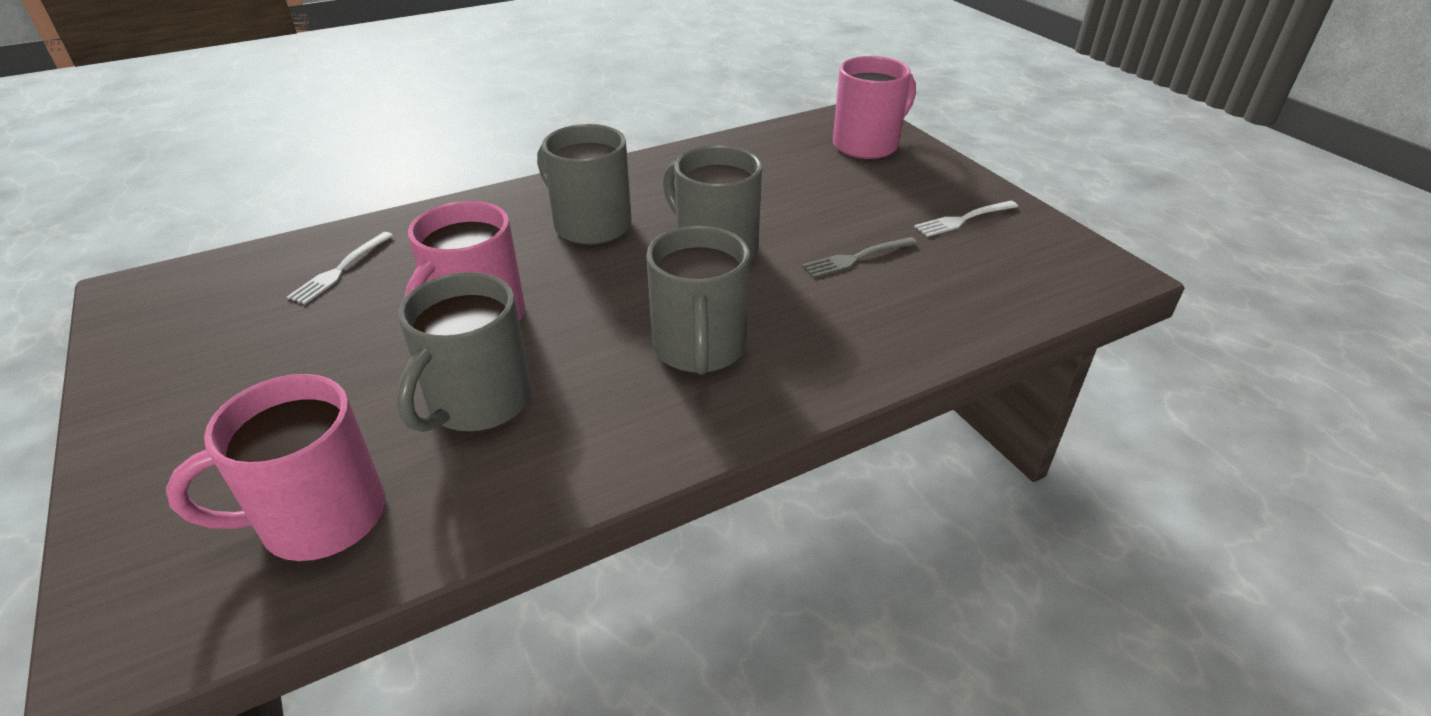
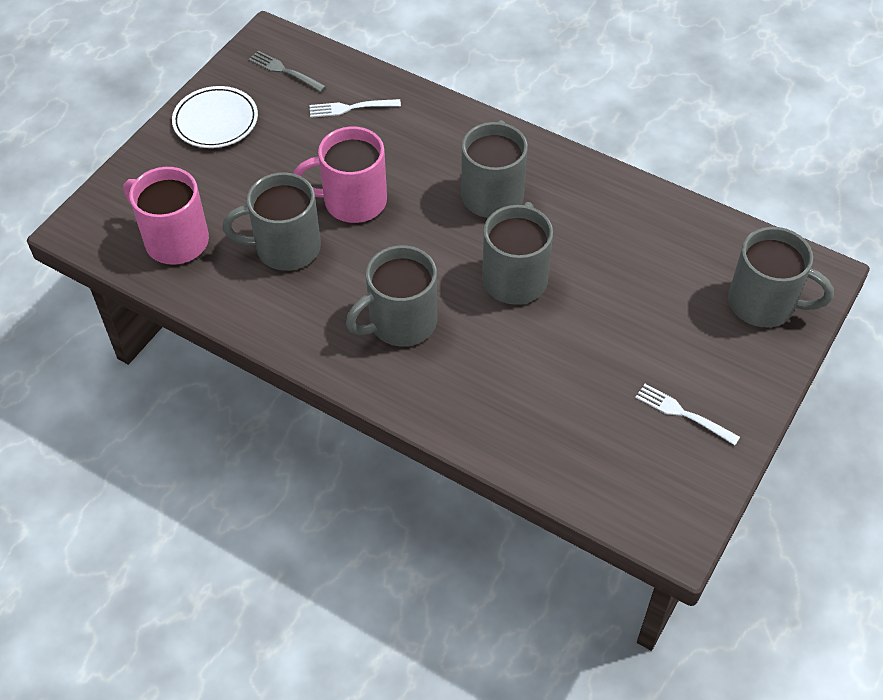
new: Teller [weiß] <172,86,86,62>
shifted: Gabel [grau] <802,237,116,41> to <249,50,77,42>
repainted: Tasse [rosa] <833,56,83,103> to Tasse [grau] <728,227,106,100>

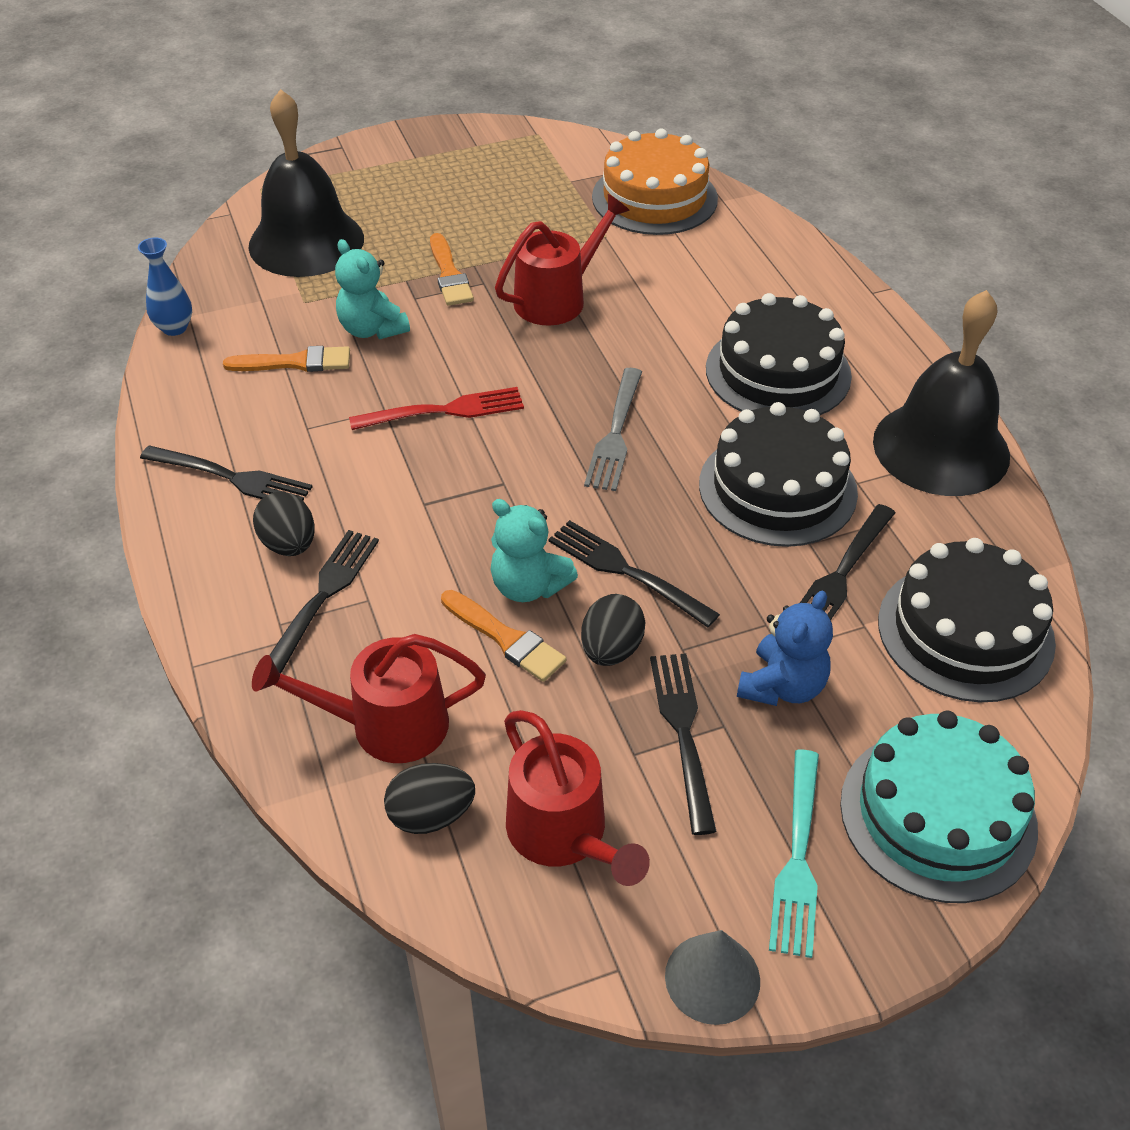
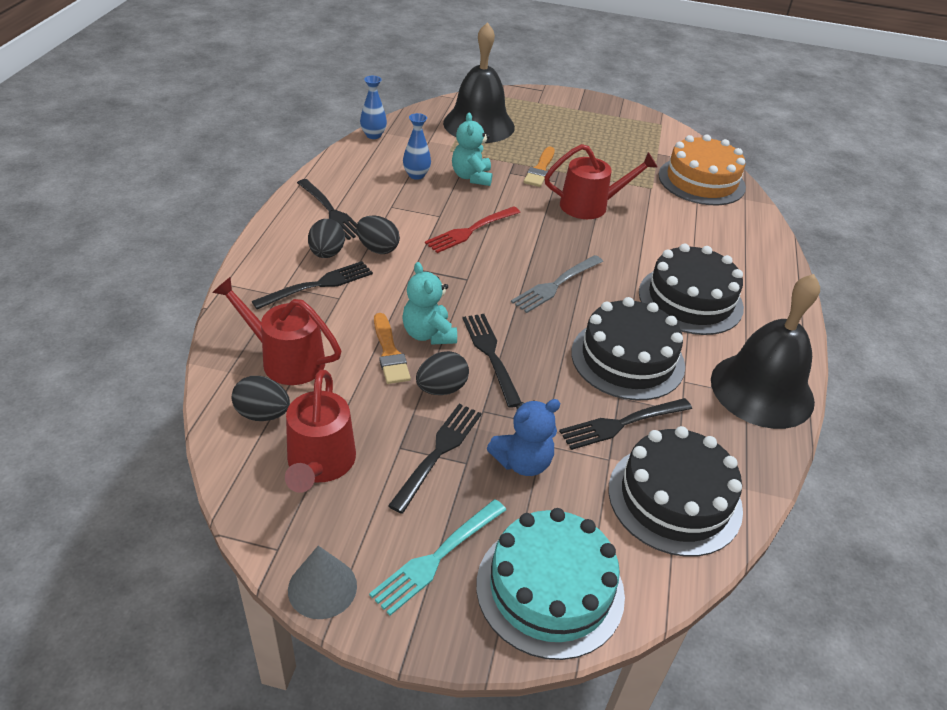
new: Ei [schwarz] <356,215,44,39>
swapped: Pinsel [orange] <223,346,127,26> to Vase [blau] <403,113,28,67>
rotated: Gabel [rot] <349,387,175,43> = <425,206,95,47> 120 degrees clockwise

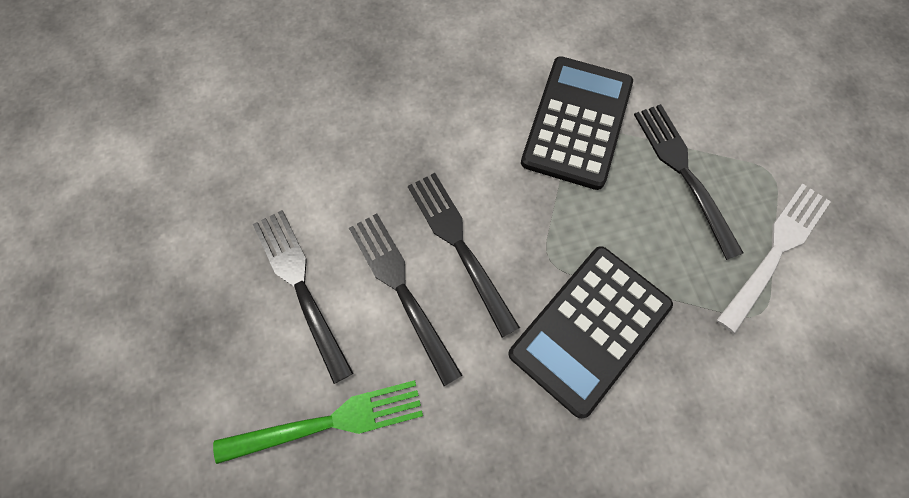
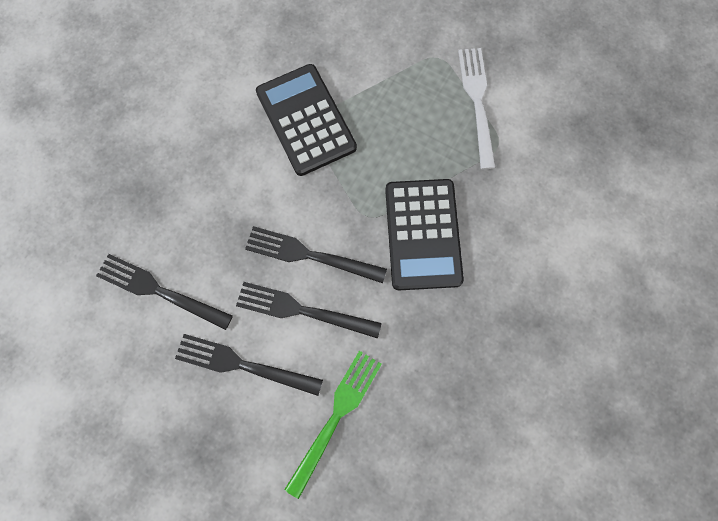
shifted: Gabel [schwarz] <634,104,110,156> to <96,254,137,76>

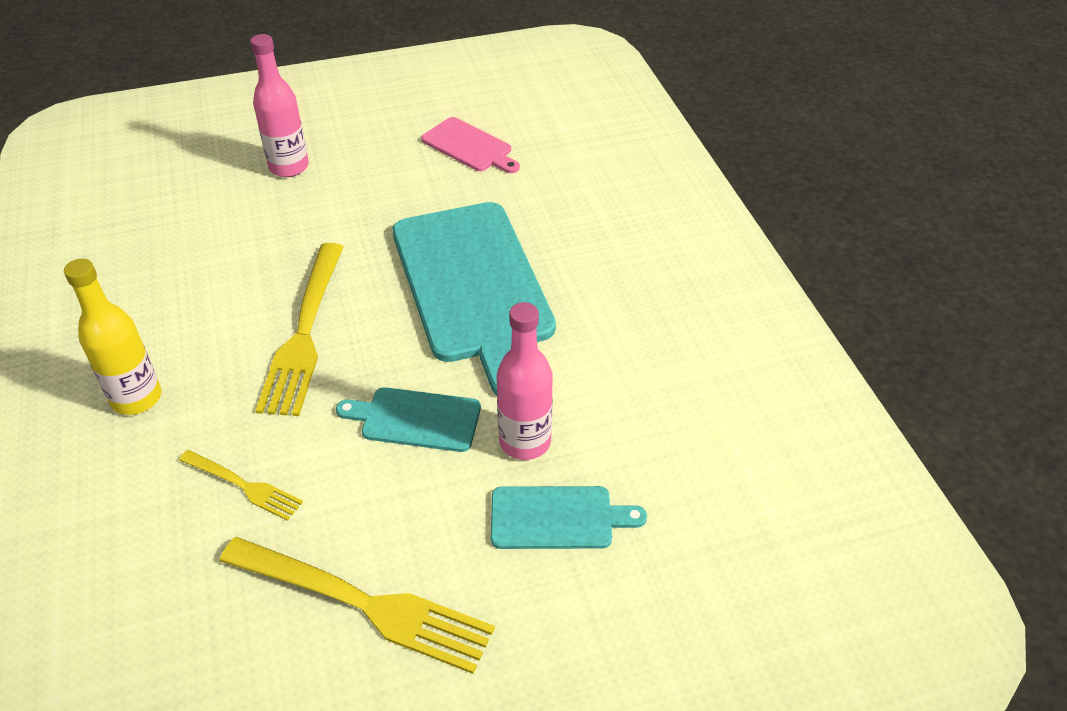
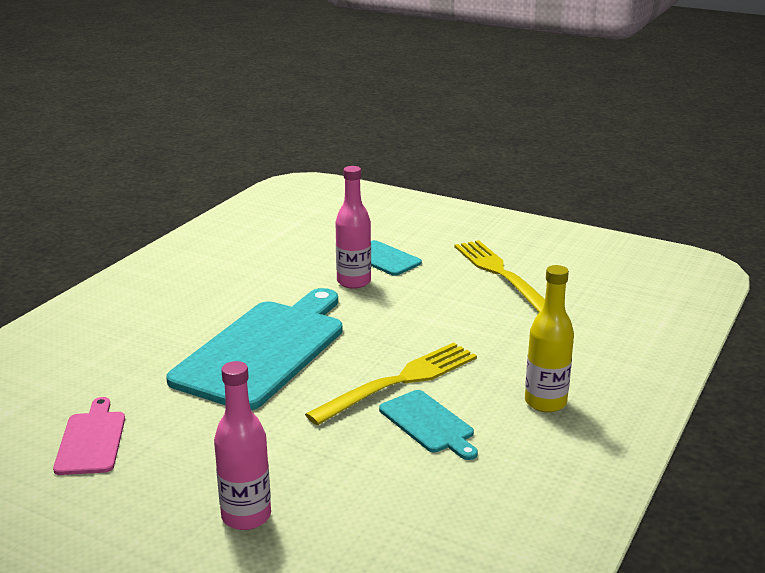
gone: Gabel [gelb] <179,450,124,71>
shifted: Schneidebrett [türkis] <336,387,145,65> to <379,390,99,70>

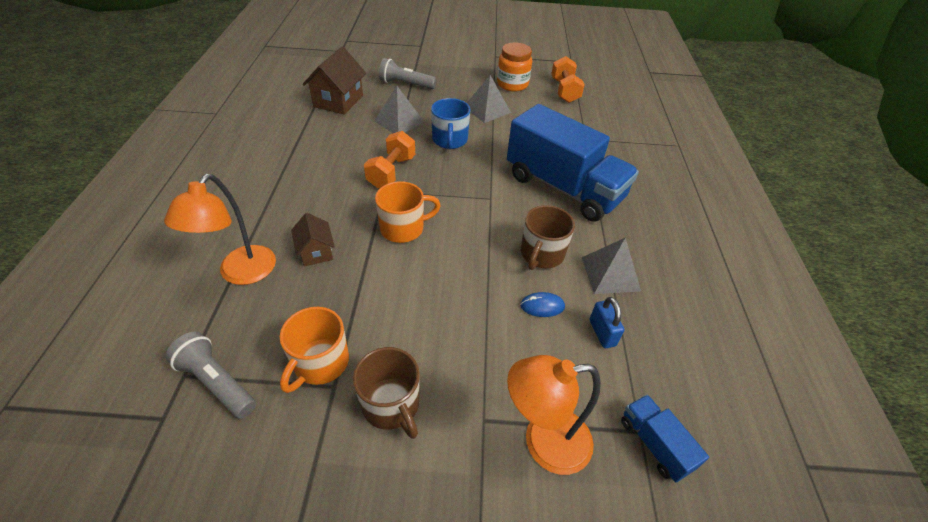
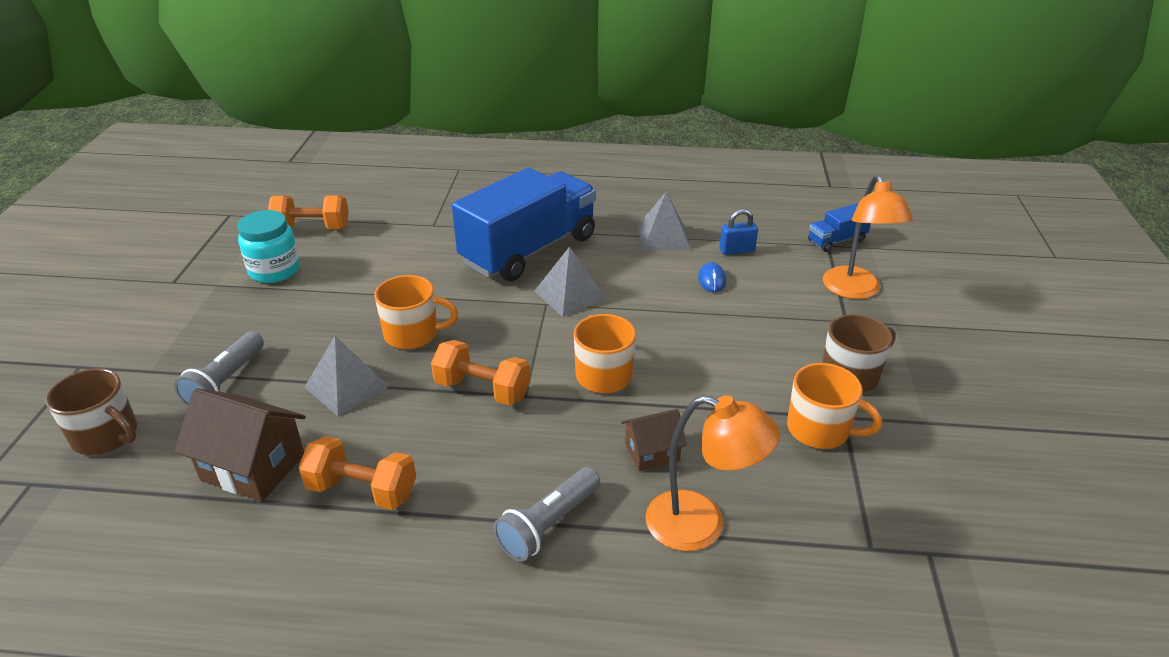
new: Hantel [orange] <299,436,117,74>
shifted: Pyramide [grau] <467,75,44,48> to <534,246,72,71>; Tasse [braun] <521,205,54,65> to <46,368,91,87>; Taschenlampe [grau] <166,332,90,87> to <493,467,107,95>
repainted: Einmachglas [orange] <497,43,35,48> to Einmachglas [türkis] <238,210,62,73>; Tasse [blau] <431,98,40,51> to Tasse [orange] <374,275,84,74>

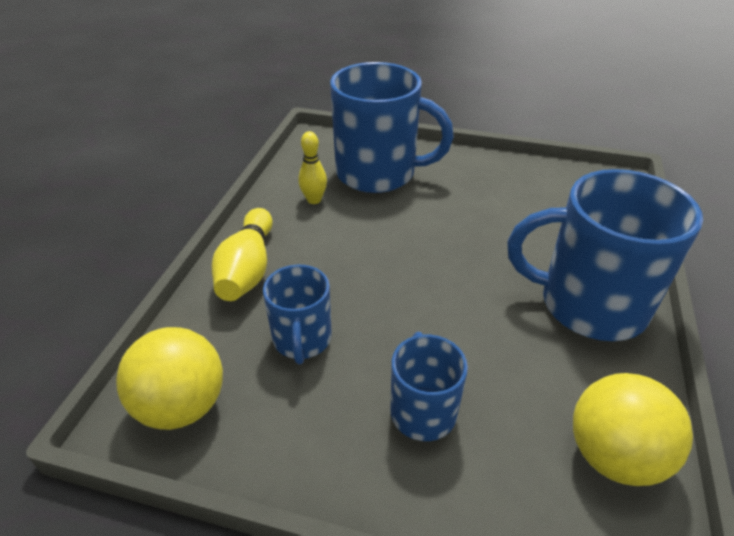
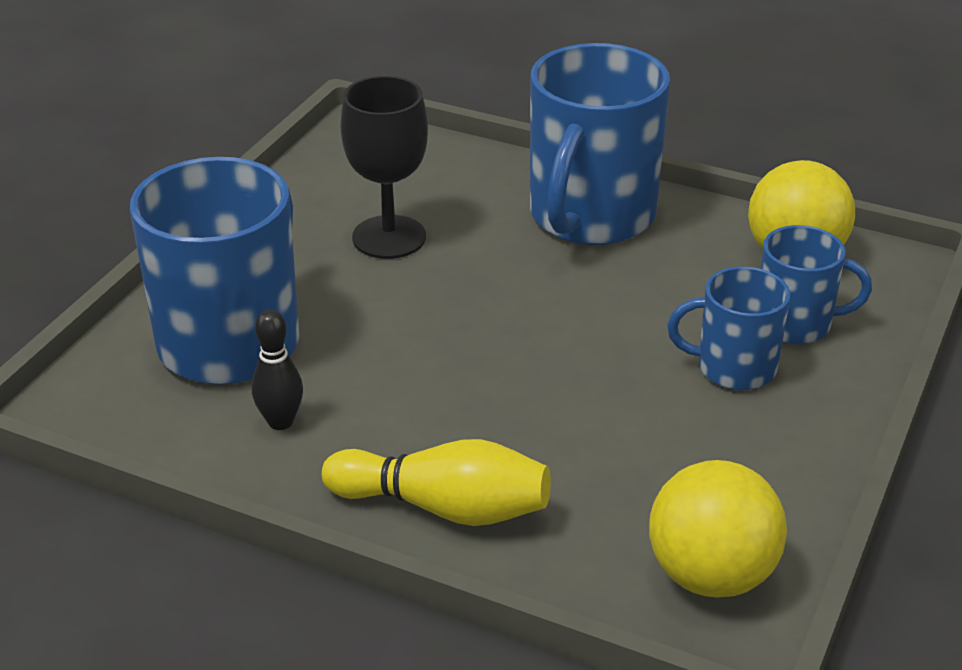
new: Kelch [schwarz] <341,76,87,183>
shifted: Tasse [blau] <263,265,69,99> to <761,225,111,119>
repainted: Bowlingkegel [gelb] <299,131,28,73> to Bowlingkegel [schwarz] <252,309,51,121>

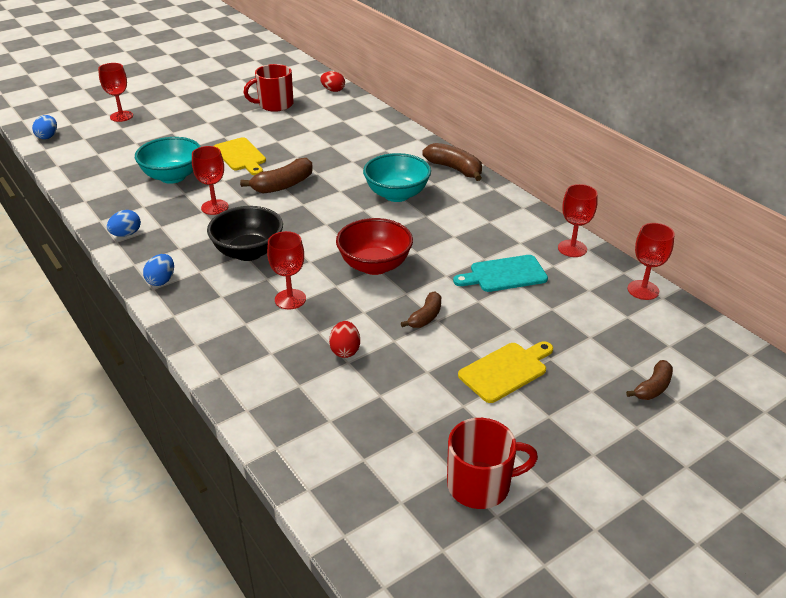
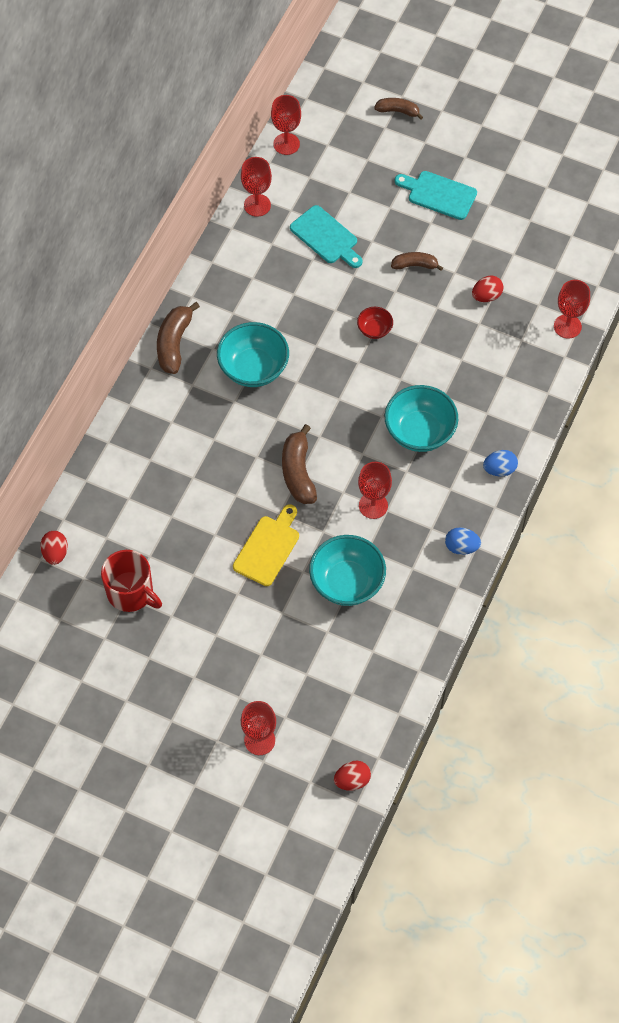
gone: Tasse [rot] <447,418,91,91>
shifted: Kelch [rot] <267,231,39,78> to <554,280,36,59>
repainted: Ei [blau] <32,115,25,24> to Ei [rot] <334,760,37,31>; Schüssel [schwarz] <207,206,76,55> to Schüssel [türkis] <385,385,73,67>; Schneidebrett [gelb] <458,341,95,62> to Schneidebrett [türkis] <395,171,82,49>
rotated: Banane [braun] <240,158,73,35> = <282,424,35,80> 120 degrees counterclockwise
scaled: Schüssel [rot] <336,218,77,57> = <357,307,36,32> x0.51

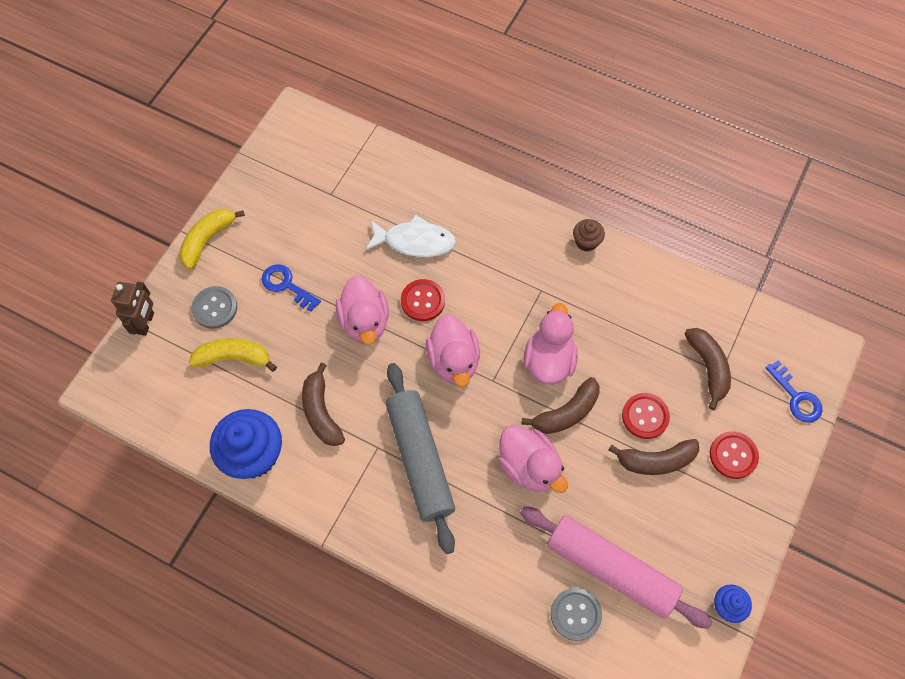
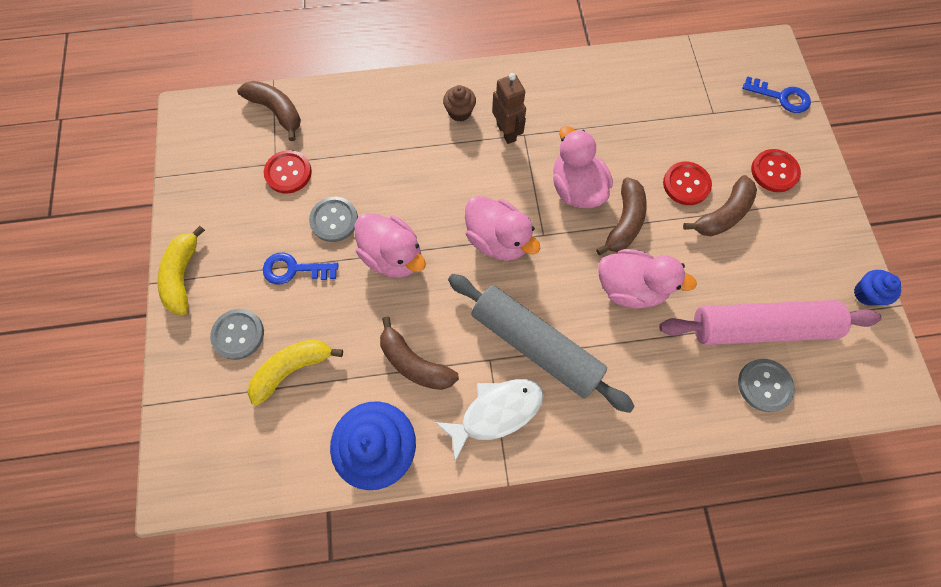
new: Knopf [grau] <309,197,49,45>
shifted: Fisch [weiß] <365,214,91,43> to <435,379,109,82>; Muffin [braun] <573,219,32,32> to <443,85,33,37>; Knopf [rot] <401,279,44,42> to <264,150,48,44>; Roboter [braun] <111,282,43,54> to <492,73,34,71>; Banane [braun] <684,328,47,82> to <237,81,64,60>

